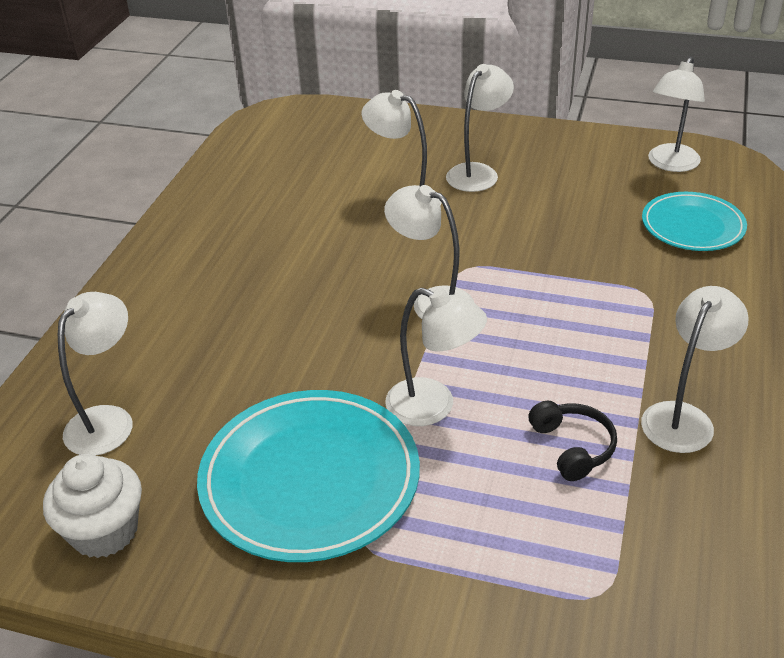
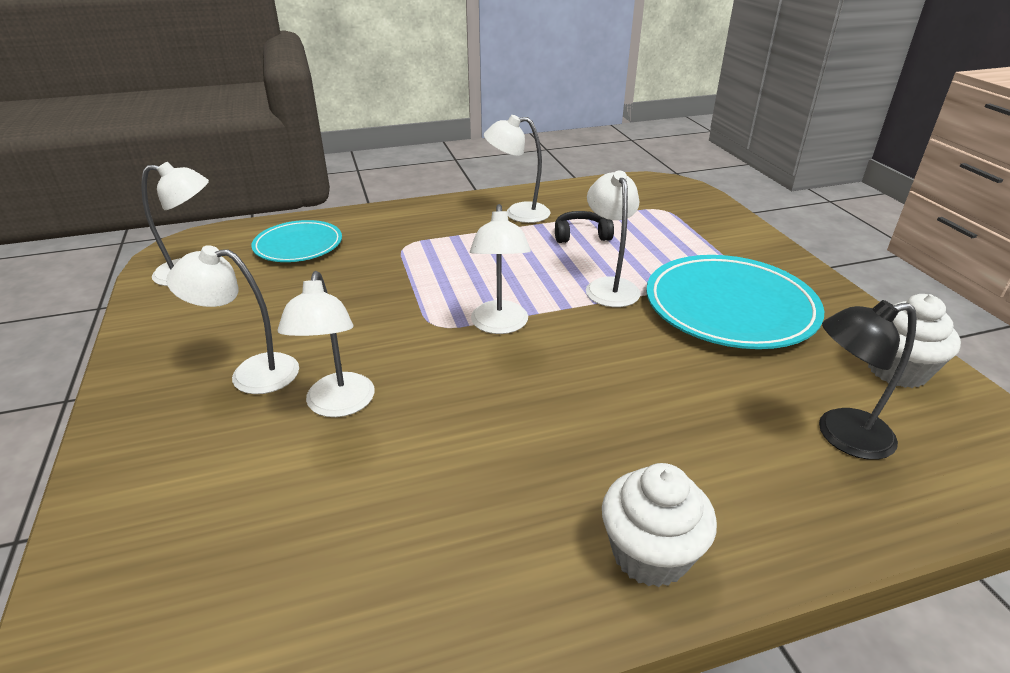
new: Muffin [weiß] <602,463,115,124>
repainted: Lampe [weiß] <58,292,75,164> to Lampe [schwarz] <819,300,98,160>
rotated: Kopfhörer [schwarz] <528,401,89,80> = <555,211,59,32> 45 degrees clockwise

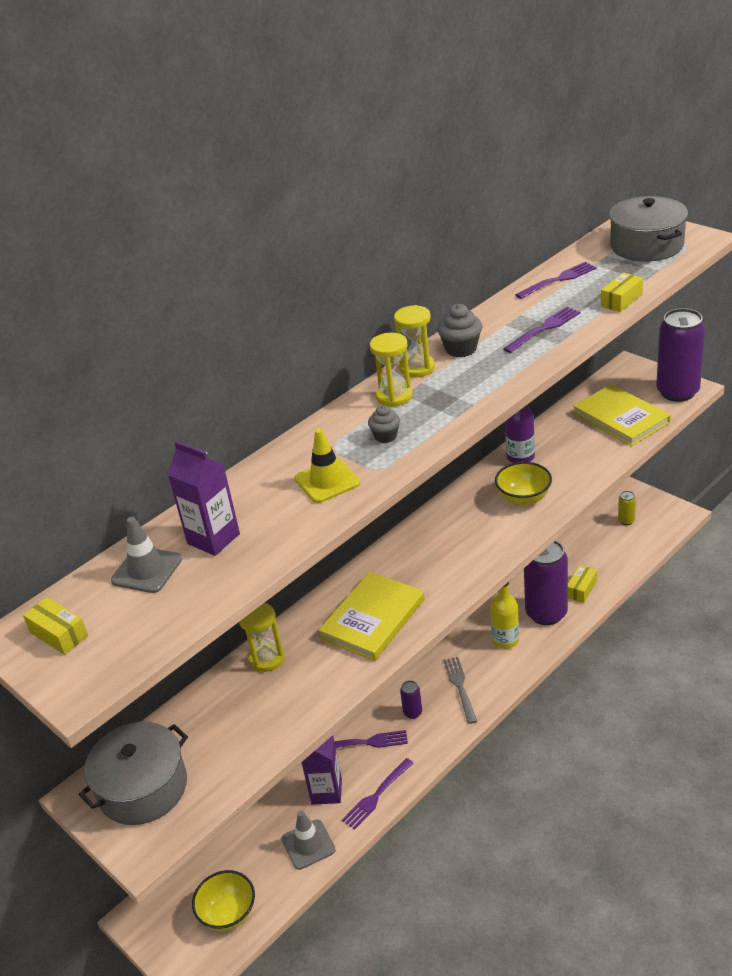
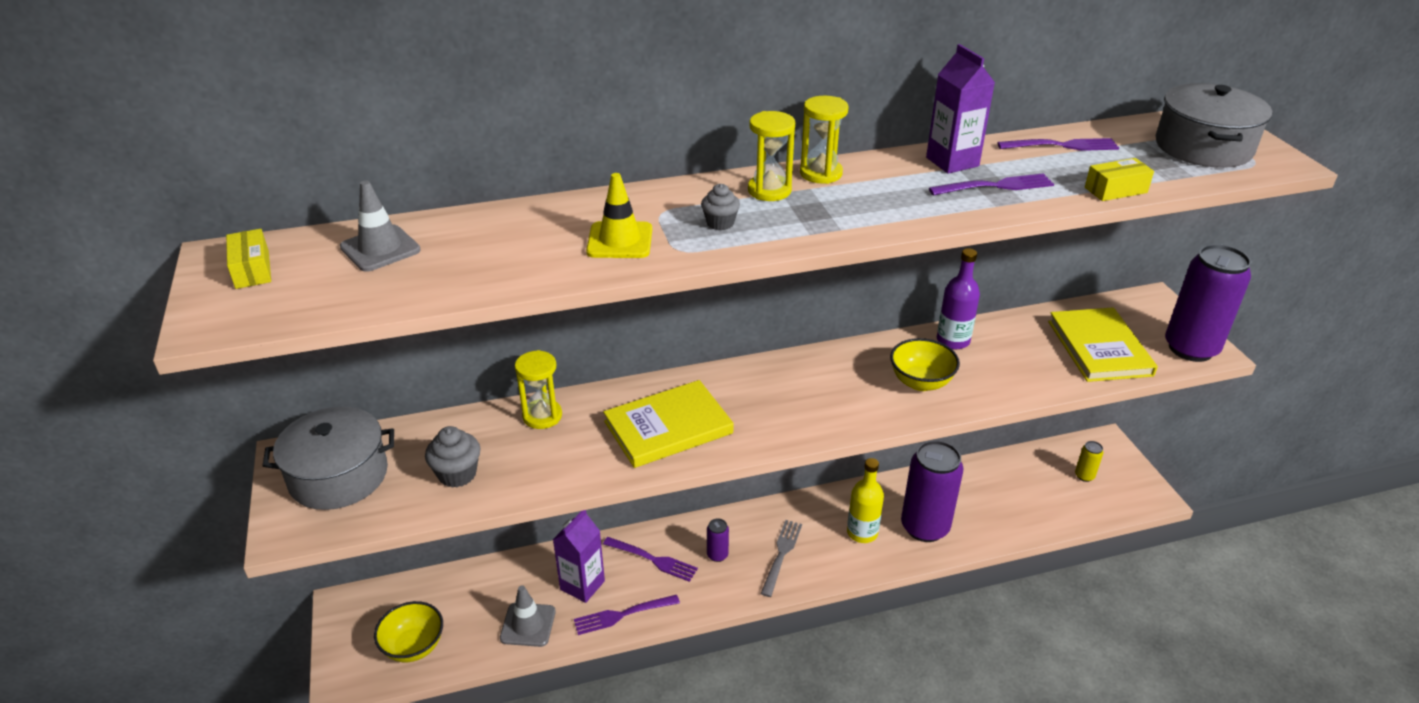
gone: Schachtel [gelb] <568,565,29,38>
shifted: Muffin [grau] <437,304,45,53> to <425,426,56,62>; Getränkekarton [lila] <168,441,72,115> to <926,44,69,130>

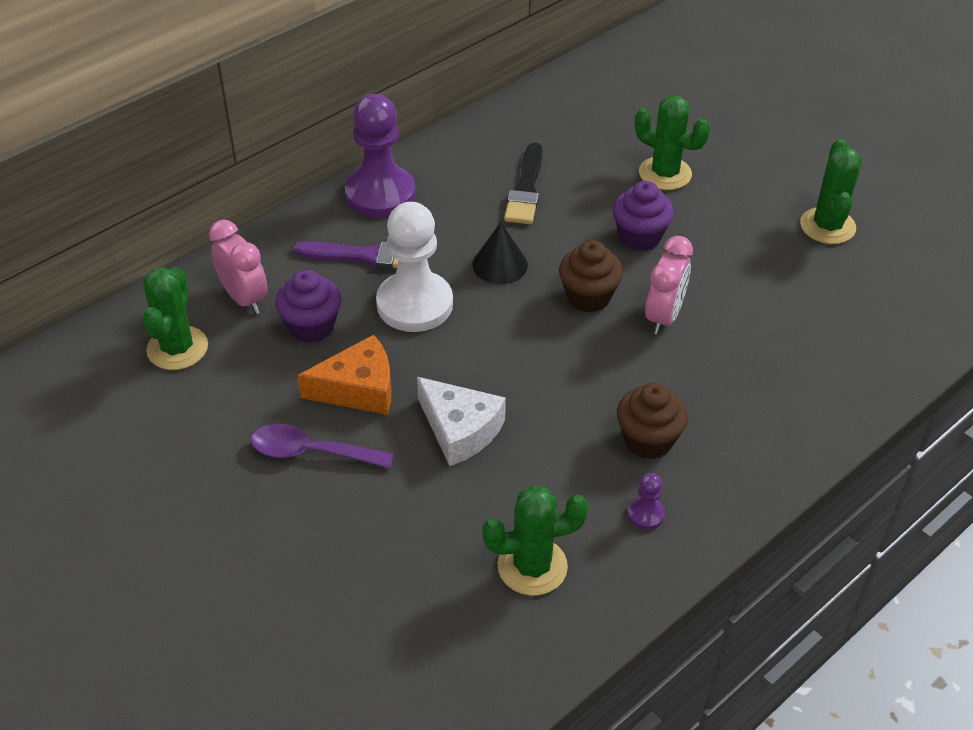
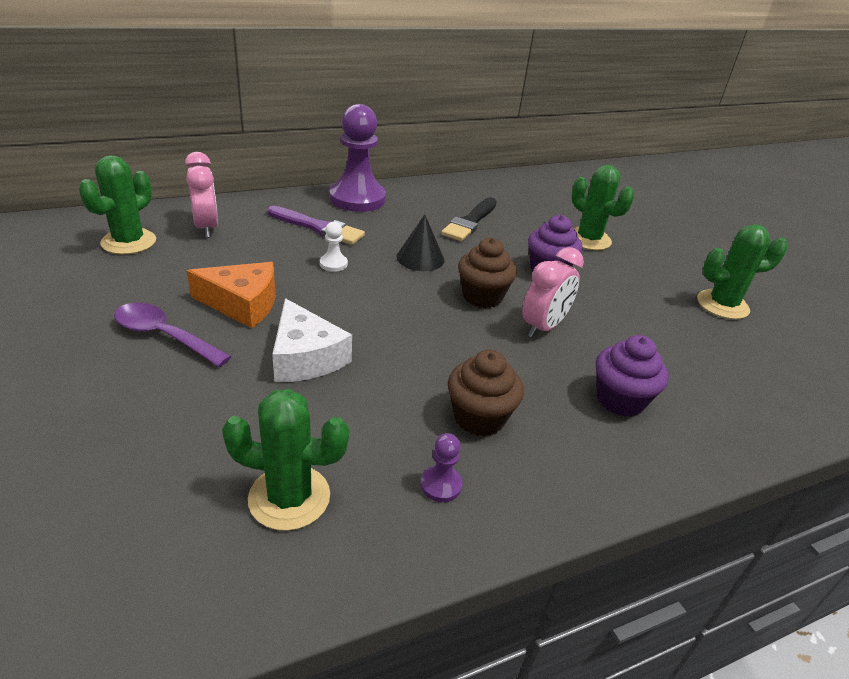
shifted: Muffin [lila] <275,270,66,73> to <596,335,73,82>
rotated: Kaktus [grün] <800,139,62,105> = <697,224,91,95> 60 degrees clockwise
scaled: Bauer [weiß] <376,202,77,130> = <320,222,28,50> x0.42

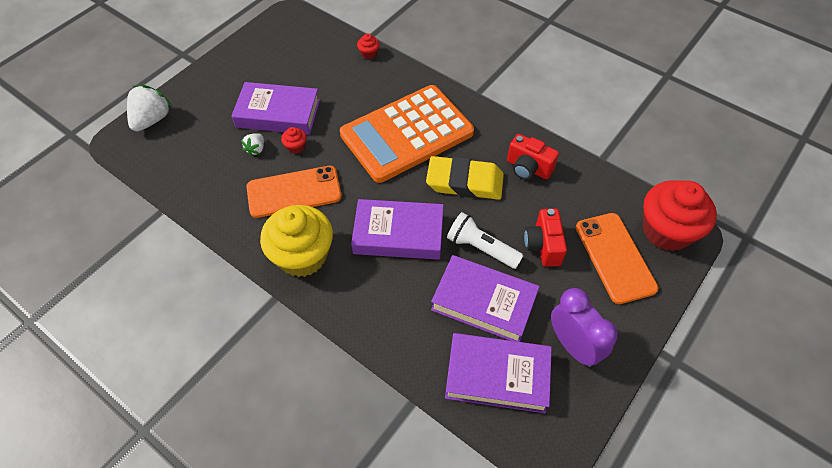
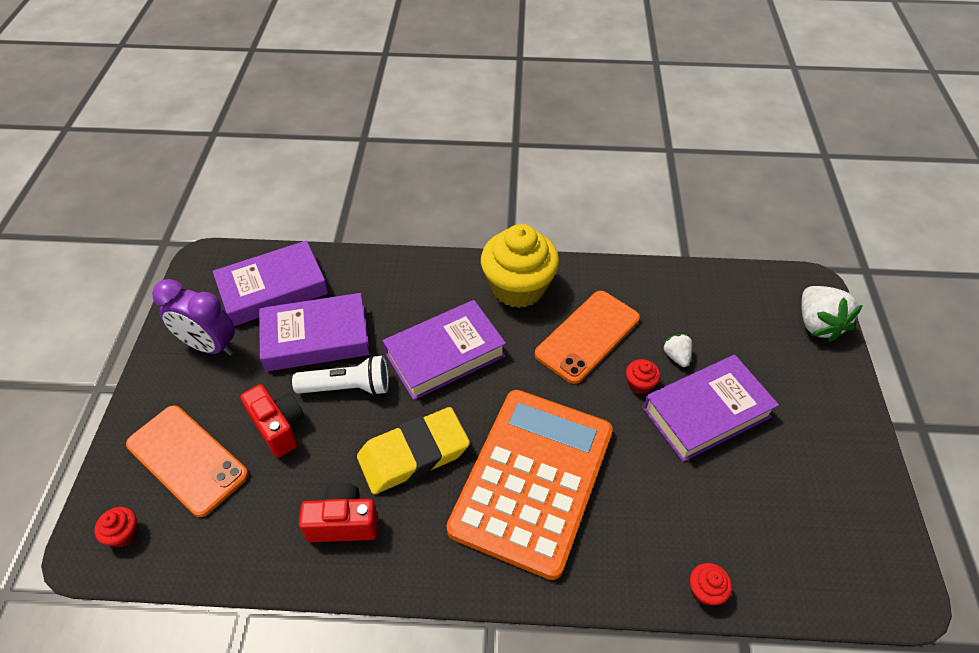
scaled: Muffin [rot] <643,180,74,71> = <94,507,44,40> x0.40

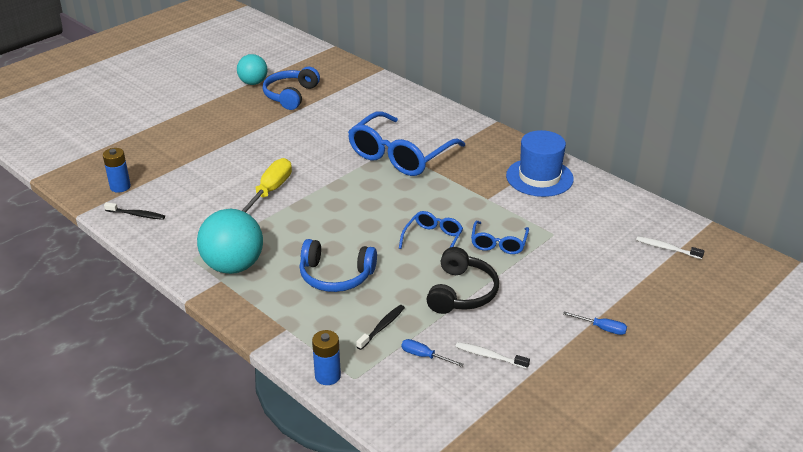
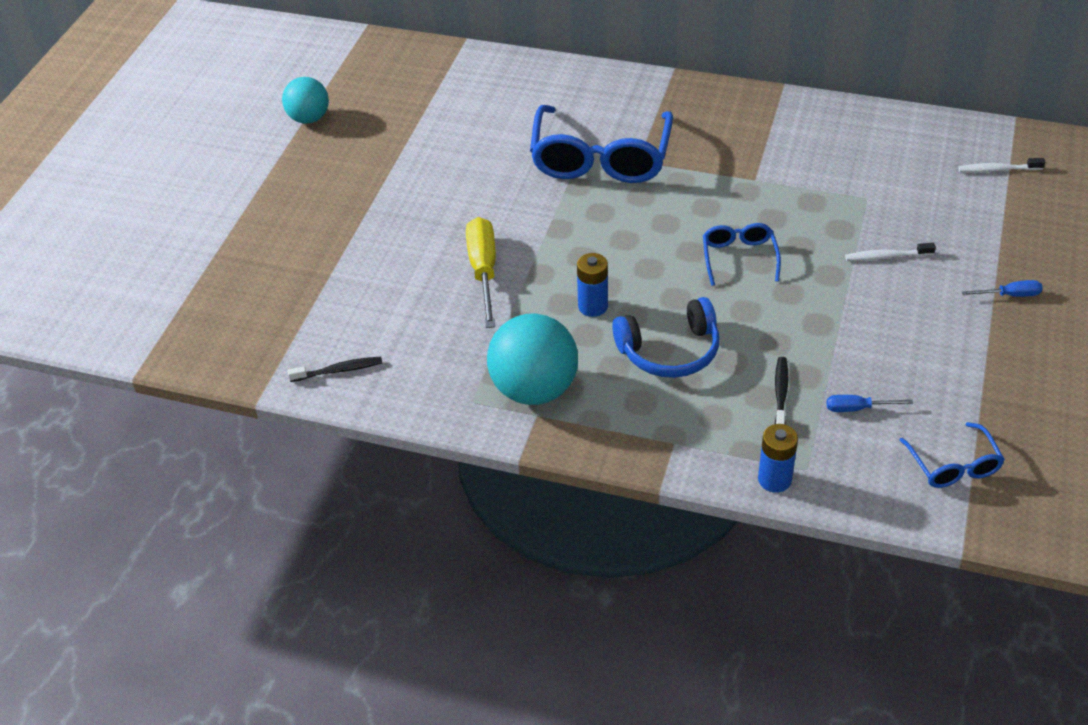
gone: Kopfhörer [blau] <263,67,57,43>; Hut [blau] <506,130,68,67>; Kopfhörer [schwarz] <426,247,73,67>
shifted: Batterie [blau] <103,148,28,45> to <577,253,31,64>; Brille [blau] <471,221,58,33> to <900,422,105,66>; Zahnbürste [weiß] <455,342,75,27> to <845,243,91,18>

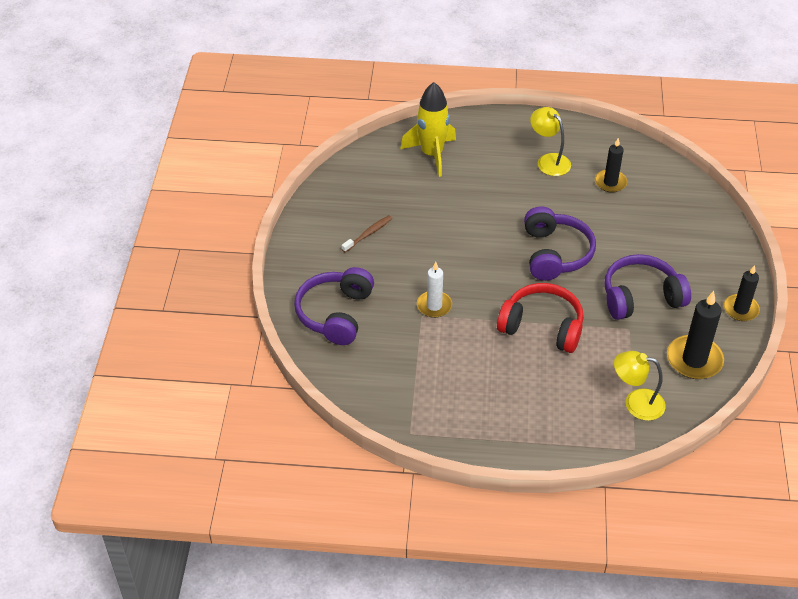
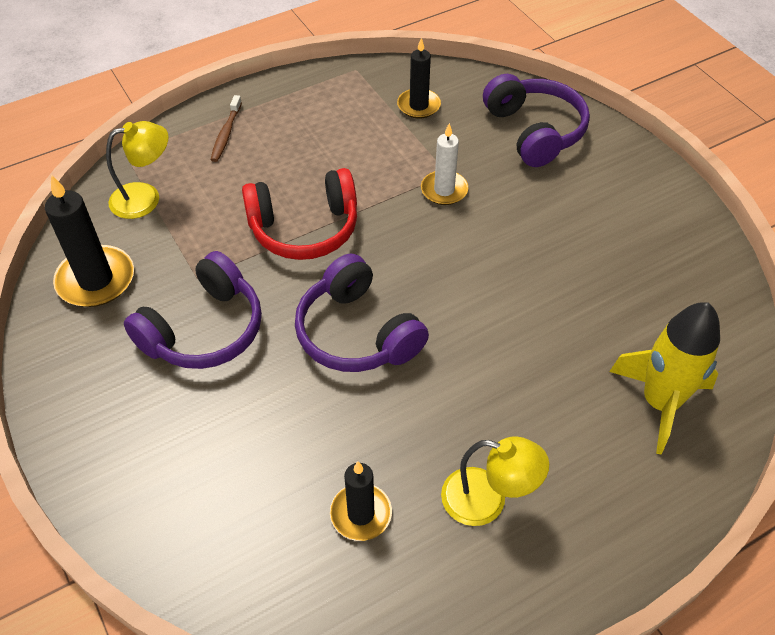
shifted: Zahnbürste [braun] <342,215,50,37> to <211,95,31,67>; Kerze [schwarz] <724,265,36,56> to <397,38,44,80>

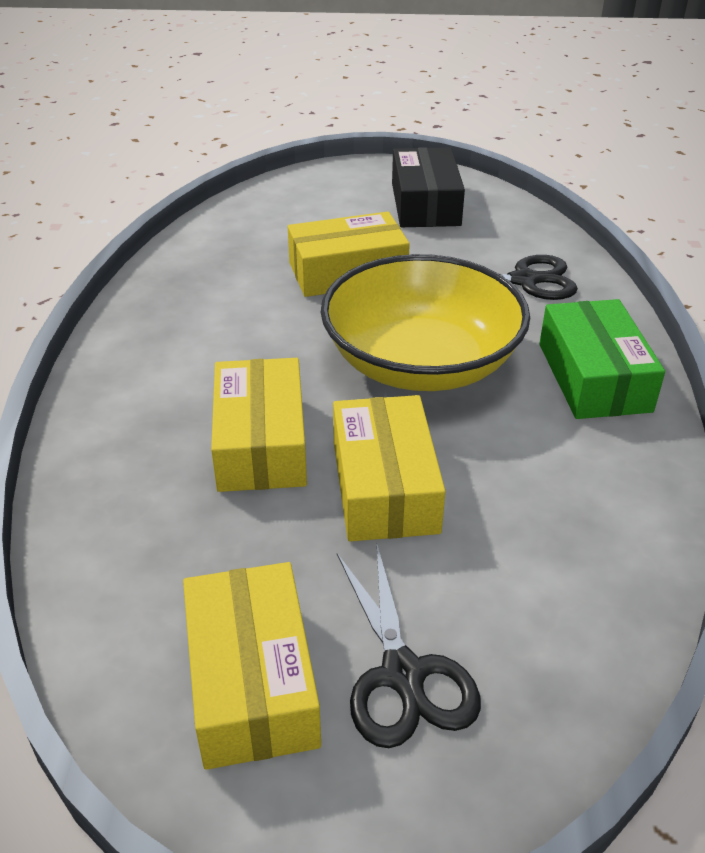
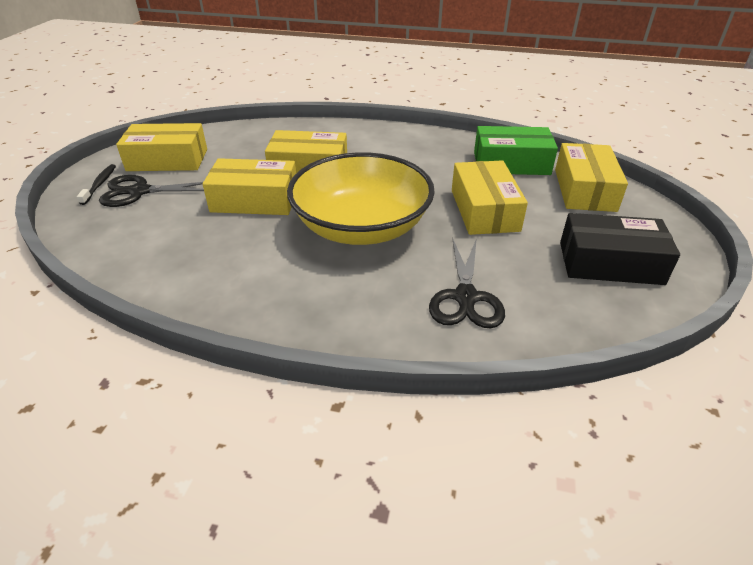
new: Schachtel [gelb] <555,143,73,69>; Zahnbürste [schwarz] <77,164,39,41>
shifted: Schachtel [grün] <539,299,126,120> to <474,126,84,49>

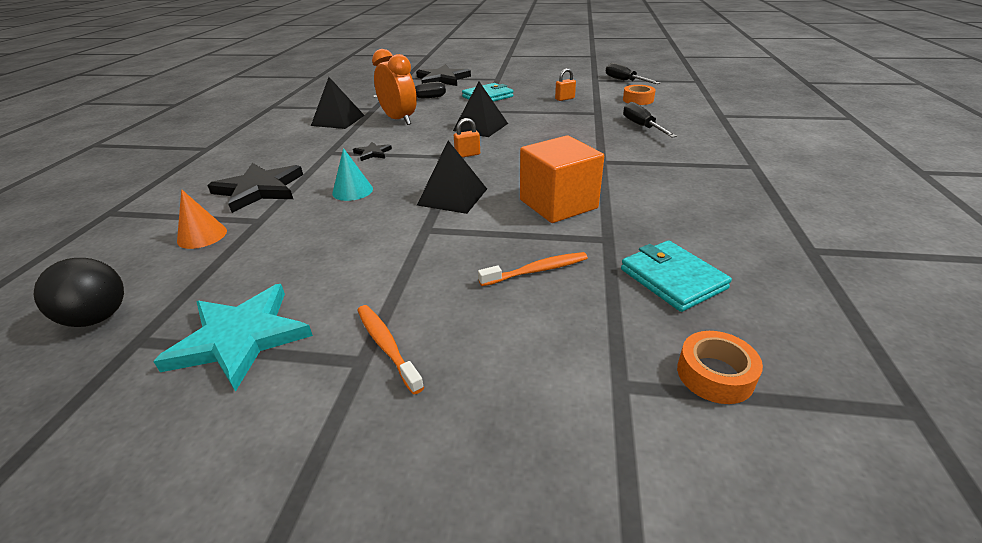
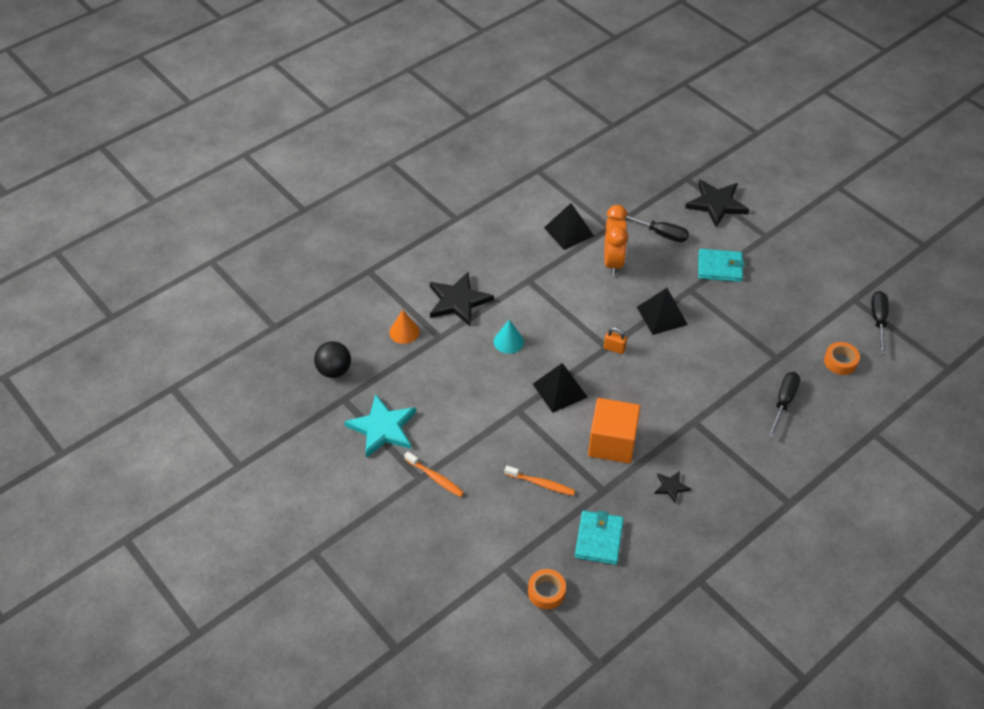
gone: Vorhängeschloss [orange] <555,68,21,33>
shifted: Stern [schwarz] <353,142,39,19> to <654,471,37,32>
rotated: Zahnbürste [orange] <357,305,67,89> = <405,452,59,45> 120 degrees clockwise

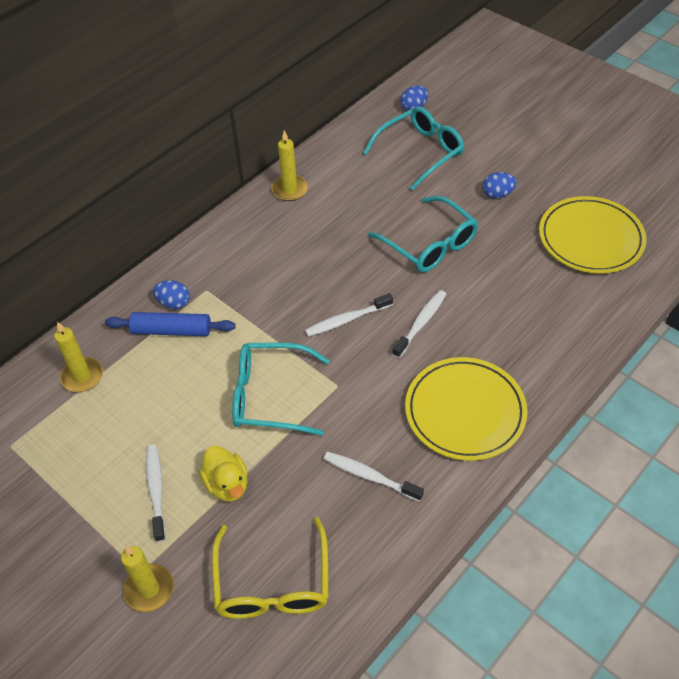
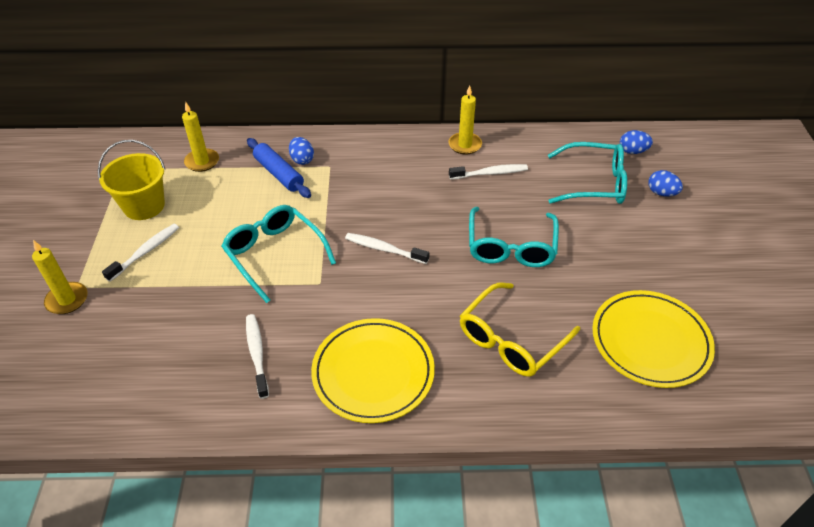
gone: Ente [gelb] <199,445,49,57>
new: Eimer [gelb] <98,140,67,80>
shifted: Ei [blau] <482,172,35,26> to <648,170,35,26>; Zahnbürste [weiß] <392,290,54,68> to <449,164,79,16>; Brille [gelb] <212,517,116,102> to <460,282,120,95>

